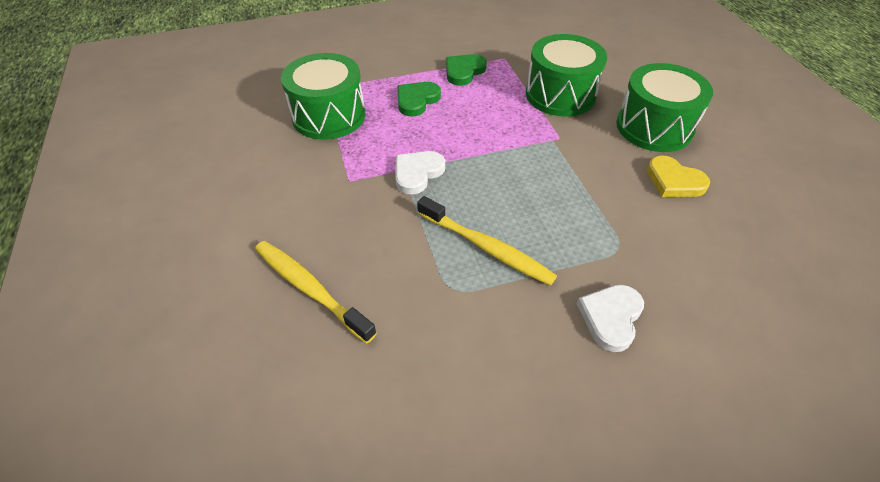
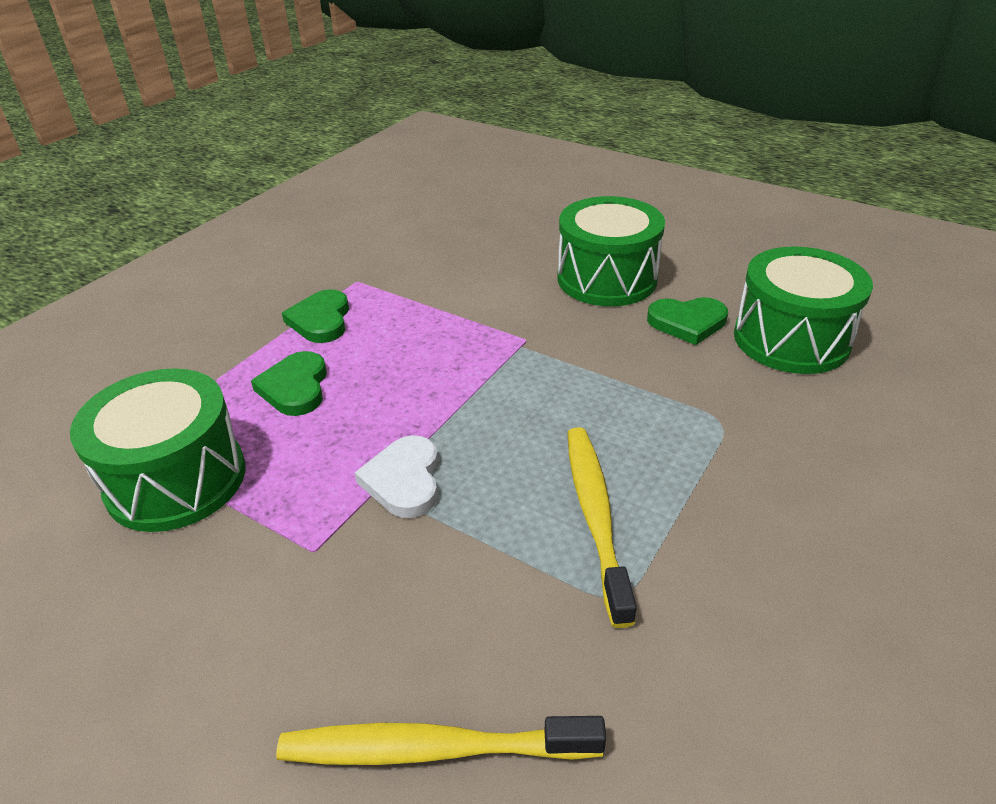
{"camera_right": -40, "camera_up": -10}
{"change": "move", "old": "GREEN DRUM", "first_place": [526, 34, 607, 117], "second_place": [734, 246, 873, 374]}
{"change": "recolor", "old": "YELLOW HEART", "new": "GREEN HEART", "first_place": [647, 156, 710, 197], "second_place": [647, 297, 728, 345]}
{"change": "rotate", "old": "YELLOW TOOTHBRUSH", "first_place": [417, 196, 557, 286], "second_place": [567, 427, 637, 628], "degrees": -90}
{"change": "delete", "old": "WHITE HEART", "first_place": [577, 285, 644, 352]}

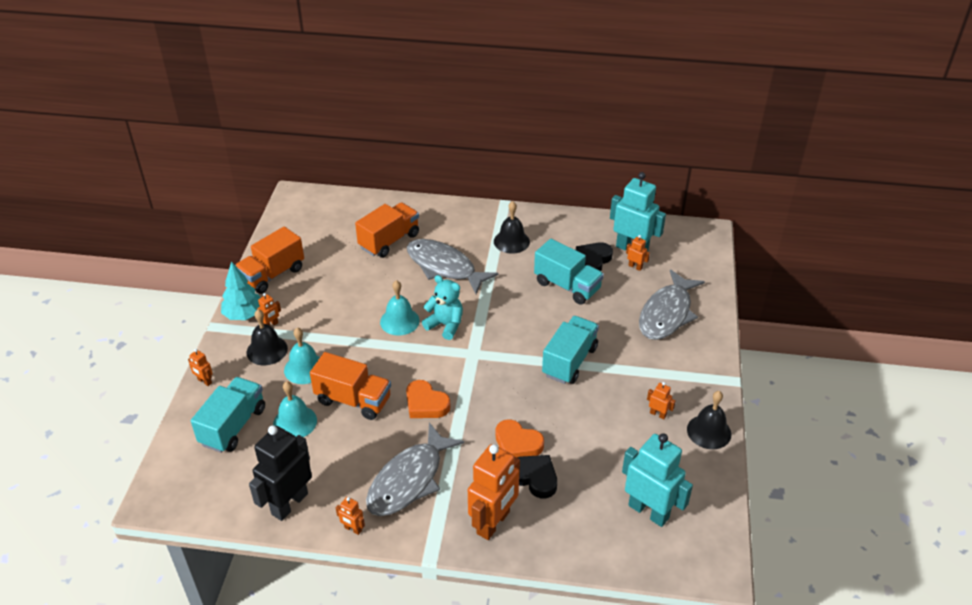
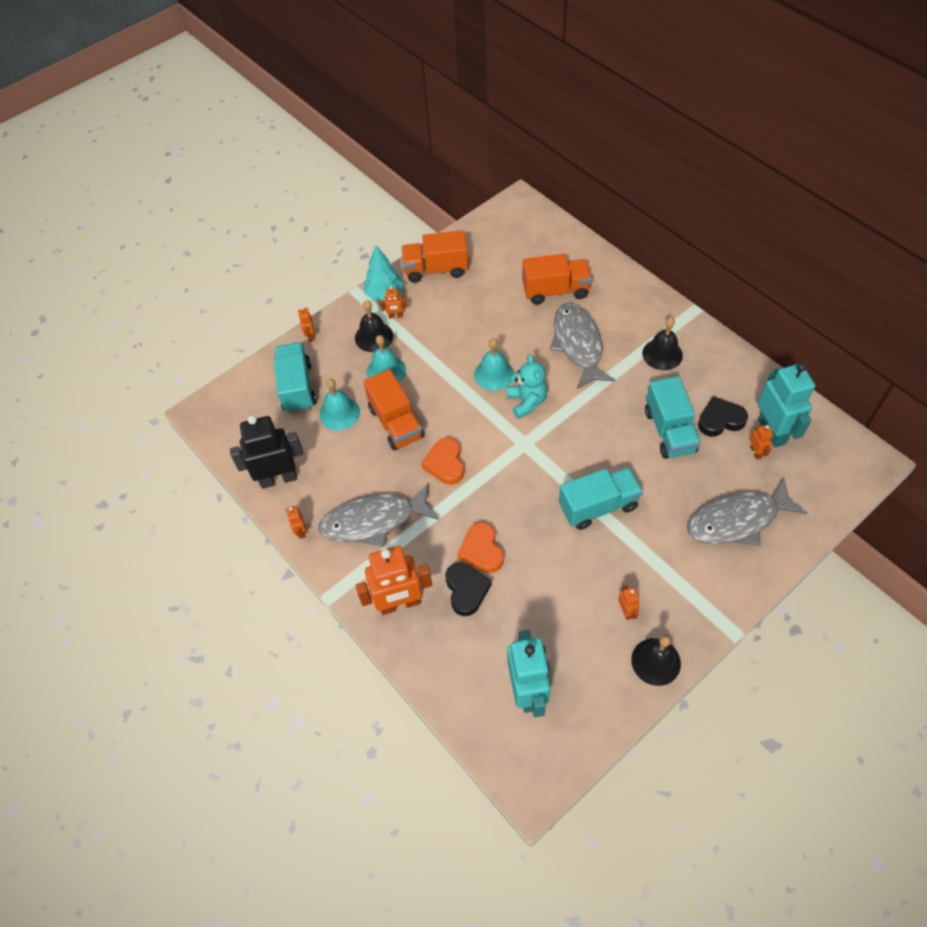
{"camera_right": 45, "camera_up": 15}
{"change": "rotate", "old": "TURQUOISE TRUCK", "first_place": [191, 377, 265, 453], "second_place": [273, 342, 316, 413], "degrees": -75}

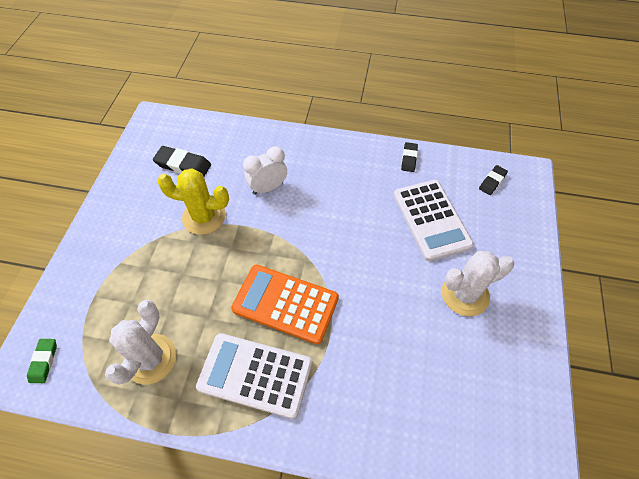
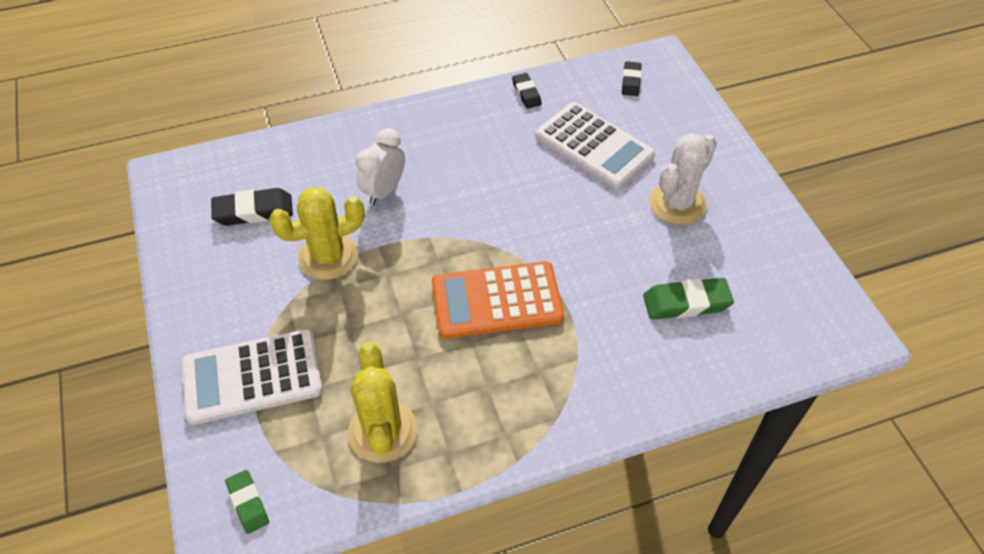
{"camera_right": -30, "camera_up": -5}
{"change": "recolor", "old": "WHITE CACTUS", "new": "YELLOW CACTUS", "first_place": [105, 300, 177, 385], "second_place": [348, 342, 417, 463]}
{"change": "move", "old": "WHITE CALCULATOR", "first_place": [196, 333, 312, 419], "second_place": [182, 329, 323, 425]}
{"change": "insert", "new": "GREEN ERASER", "second_place": [643, 278, 734, 320]}

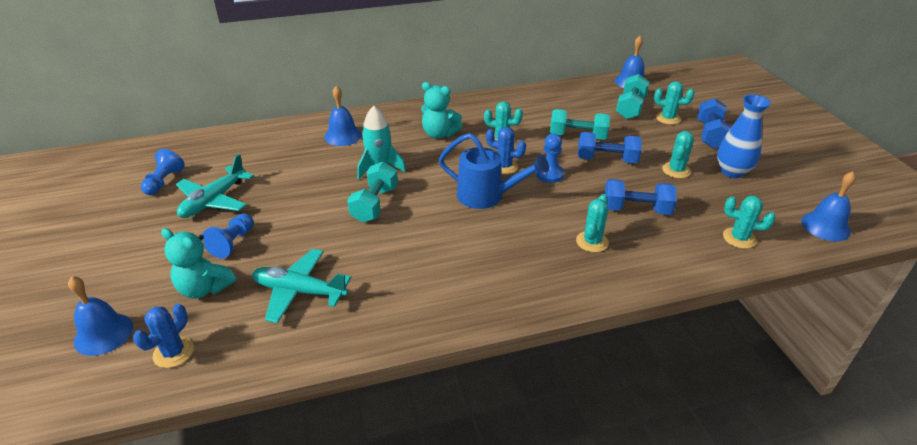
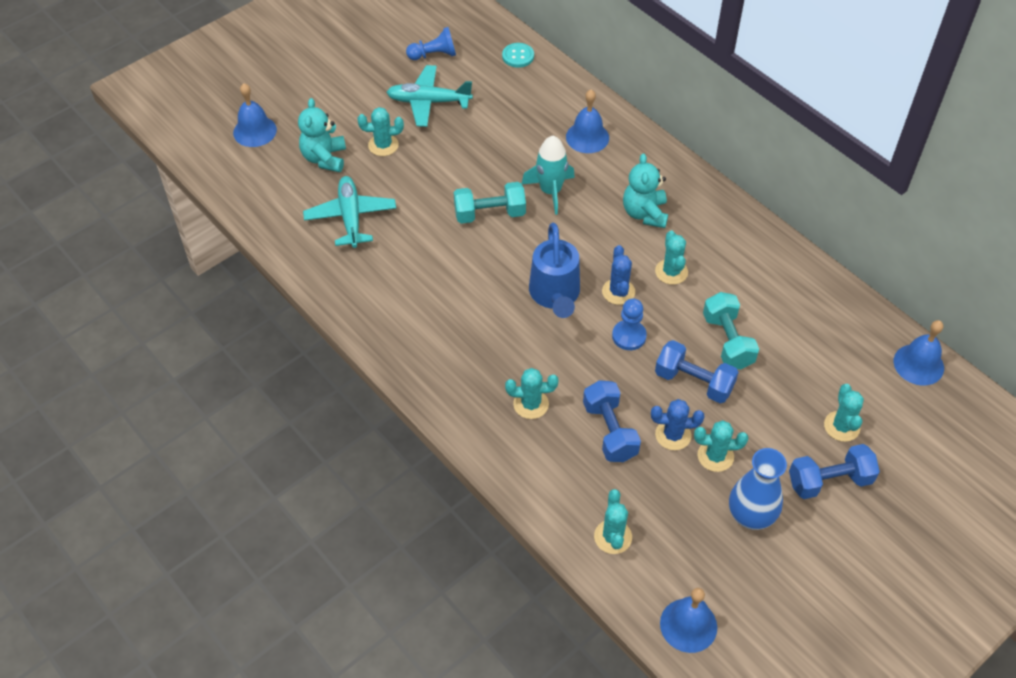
{"camera_right": 65, "camera_up": 15}
{"change": "delete", "old": "TURQUOISE DUMBBELL", "first_place": [616, 74, 650, 119]}
{"change": "rotate", "old": "BLUE DUMBBELL", "first_place": [577, 132, 642, 163], "second_place": [655, 340, 738, 403], "degrees": -45}
{"change": "replace", "old": "BLUE PAWN", "new": "TURQUOISE CACTUS", "first_place": [202, 213, 254, 258], "second_place": [358, 107, 404, 156]}
{"change": "move", "old": "BLUE CACTUS", "first_place": [133, 304, 194, 368], "second_place": [651, 399, 704, 450]}
{"change": "insert", "new": "TURQUOISE BUTTON", "second_place": [502, 43, 534, 68]}

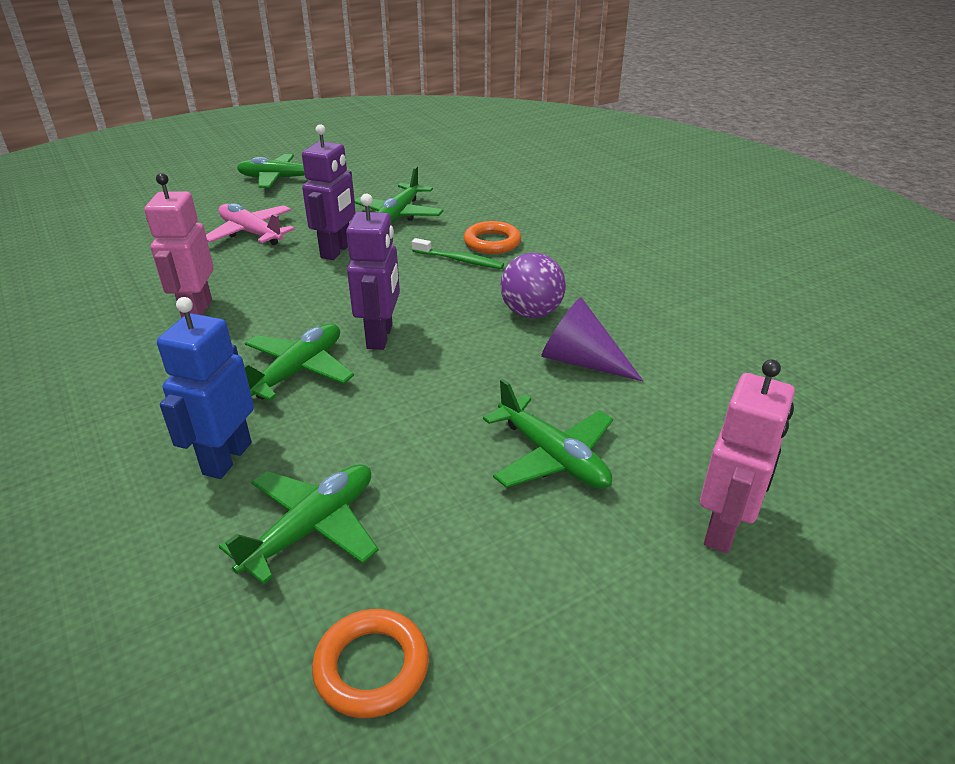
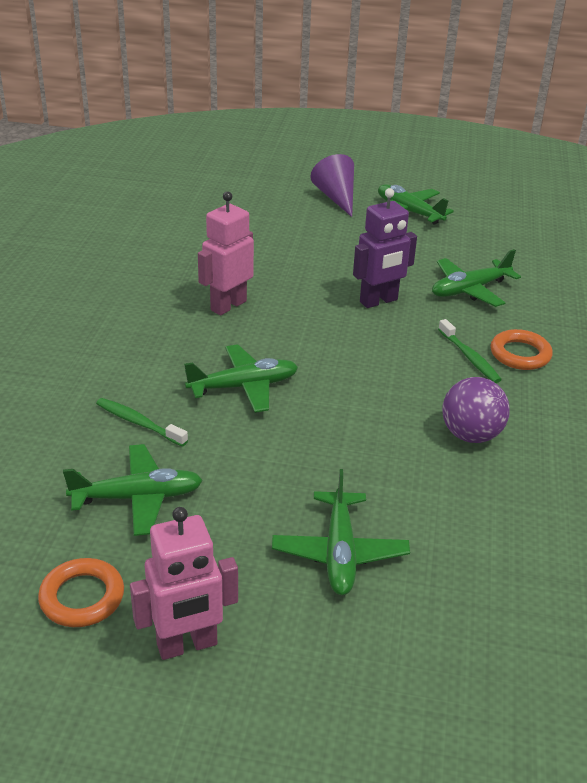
{"camera_right": 40, "camera_up": 0}
{"change": "delete", "old": "PURPLE ROBOT", "first_place": [346, 194, 400, 350]}
{"change": "delete", "old": "PINK PLANE", "first_place": [206, 203, 295, 245]}
{"change": "replace", "old": "BLUE ROBOT", "new": "GREEN TOOTHBRUSH", "first_place": [157, 297, 254, 479], "second_place": [96, 398, 188, 447]}
{"change": "move", "old": "PURPLE CONE", "first_place": [541, 297, 643, 381], "second_place": [310, 154, 354, 217]}
{"change": "move", "old": "PINK ROBOT", "first_place": [700, 359, 795, 553], "second_place": [130, 507, 238, 660]}

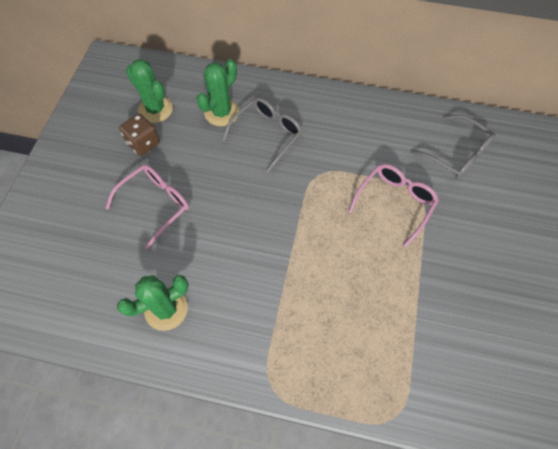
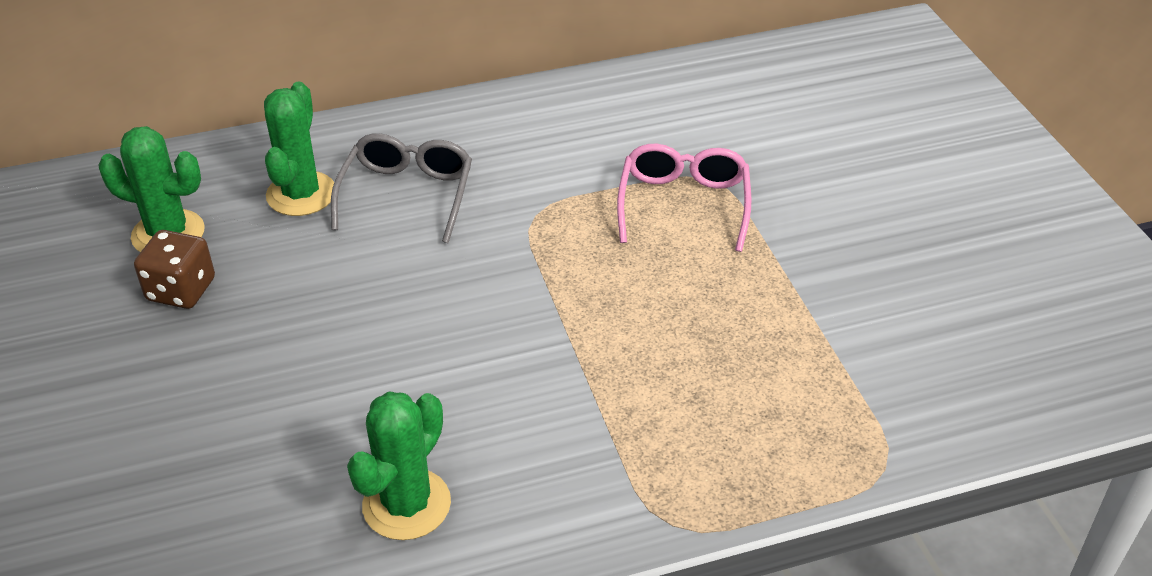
{"camera_right": -30, "camera_up": -20}
{"change": "delete", "old": "GREY GLASSES", "first_place": [411, 115, 496, 179]}
{"change": "delete", "old": "PINK GLASSES", "first_place": [106, 164, 189, 249]}

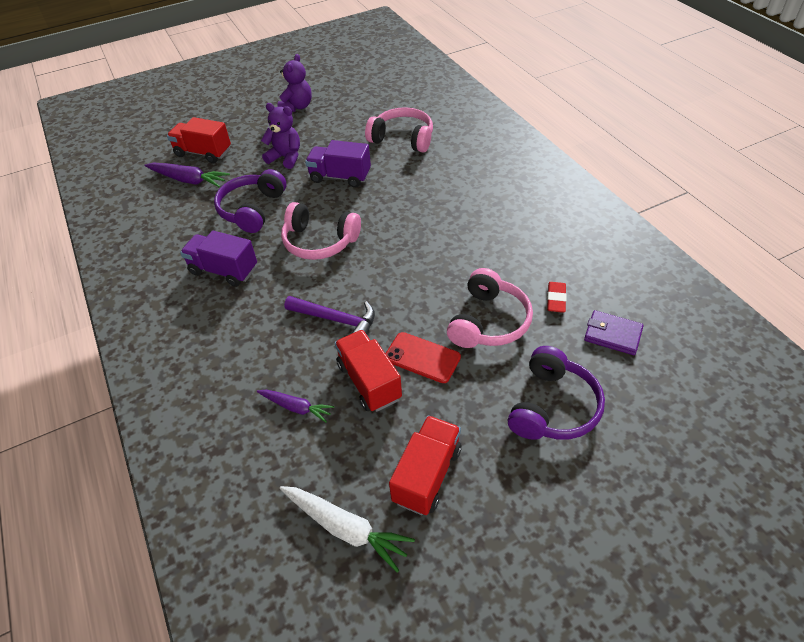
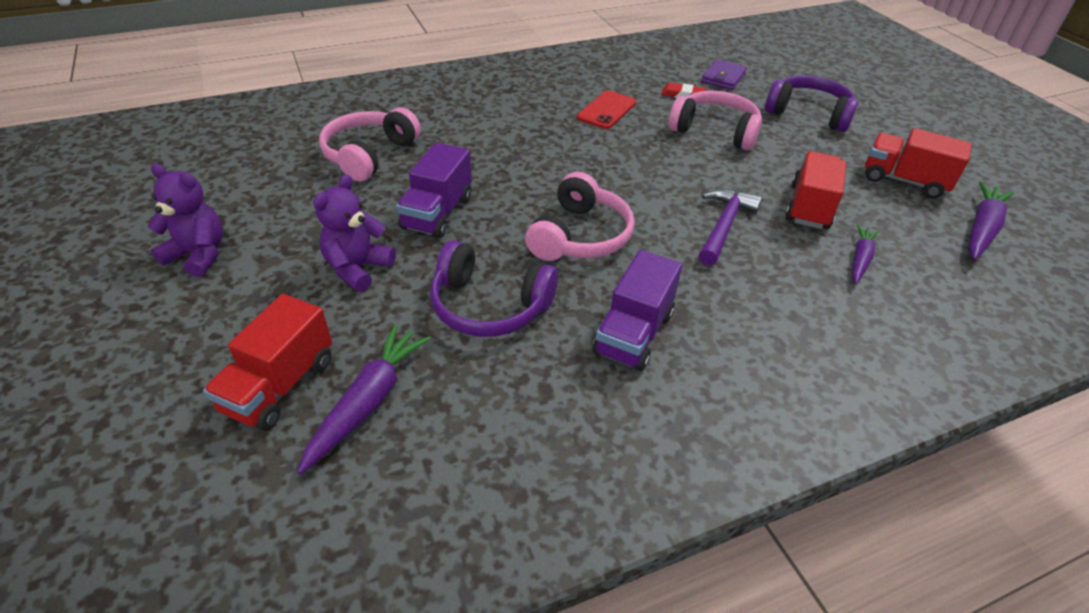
{"camera_right": -90, "camera_up": -5}
{"change": "rotate", "old": "RED TRUCK", "first_place": [335, 330, 402, 412], "second_place": [786, 151, 846, 229], "degrees": 135}
{"change": "move", "old": "RED PHONE", "first_place": [385, 332, 461, 383], "second_place": [577, 91, 636, 129]}
{"change": "recolor", "old": "WHITE CARROT", "new": "PURPLE CARROT", "first_place": [280, 486, 415, 573], "second_place": [968, 182, 1014, 260]}

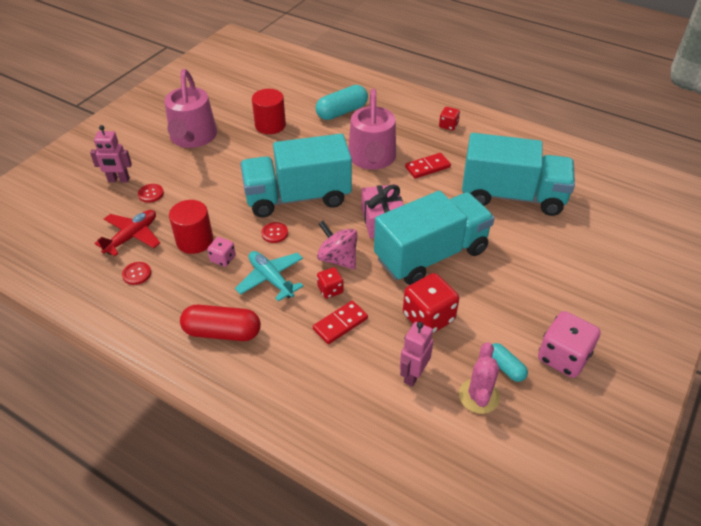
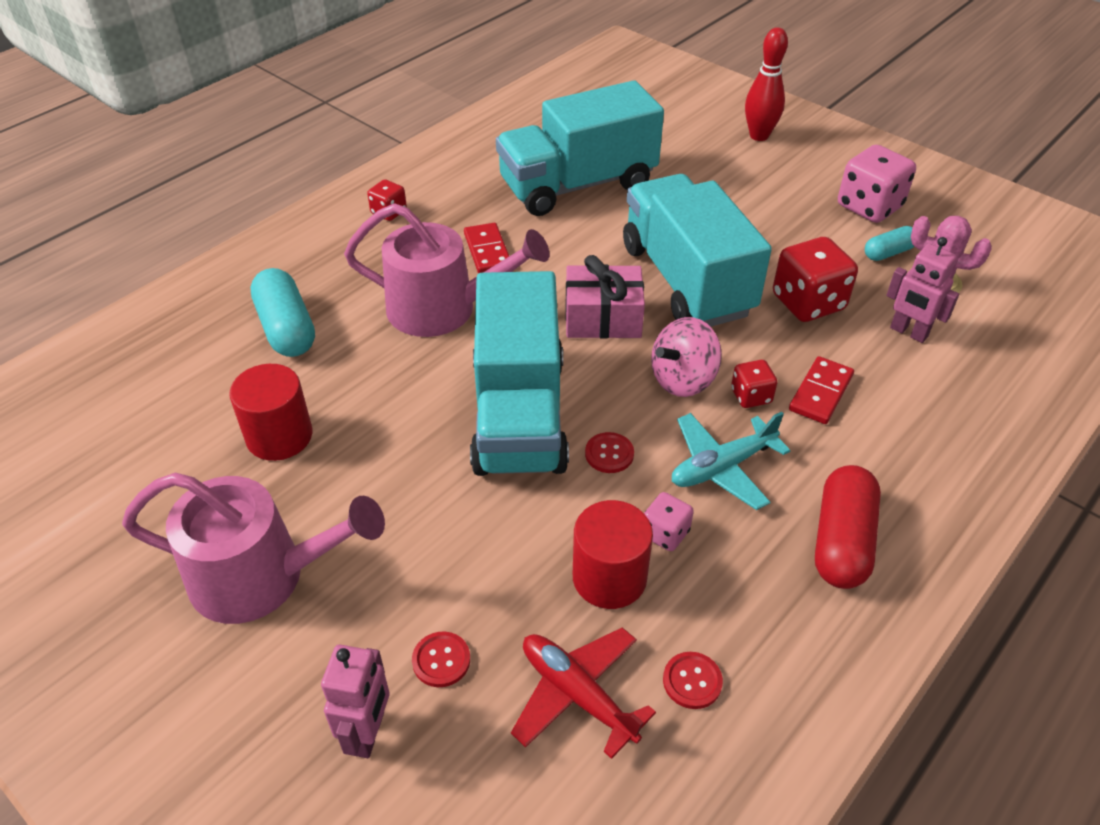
{"camera_right": -80, "camera_up": 0}
{"change": "rotate", "old": "TURQUOISE TRUCK", "first_place": [462, 133, 575, 216], "second_place": [496, 80, 664, 216], "degrees": -135}
{"change": "rotate", "old": "RED DOMINO", "first_place": [313, 301, 368, 344], "second_place": [789, 356, 854, 424], "degrees": 60}
{"change": "insert", "new": "RED BOWLING PIN", "second_place": [745, 27, 788, 141]}

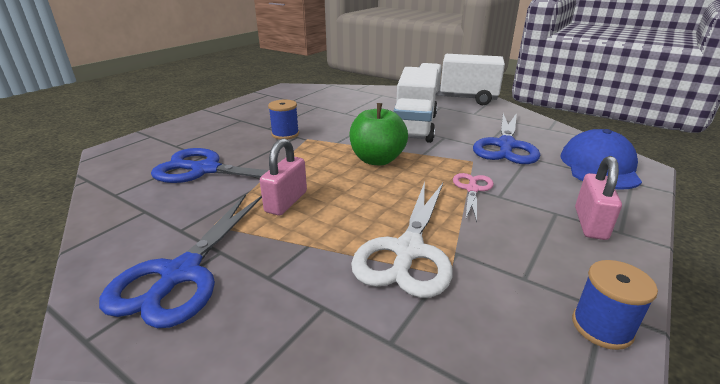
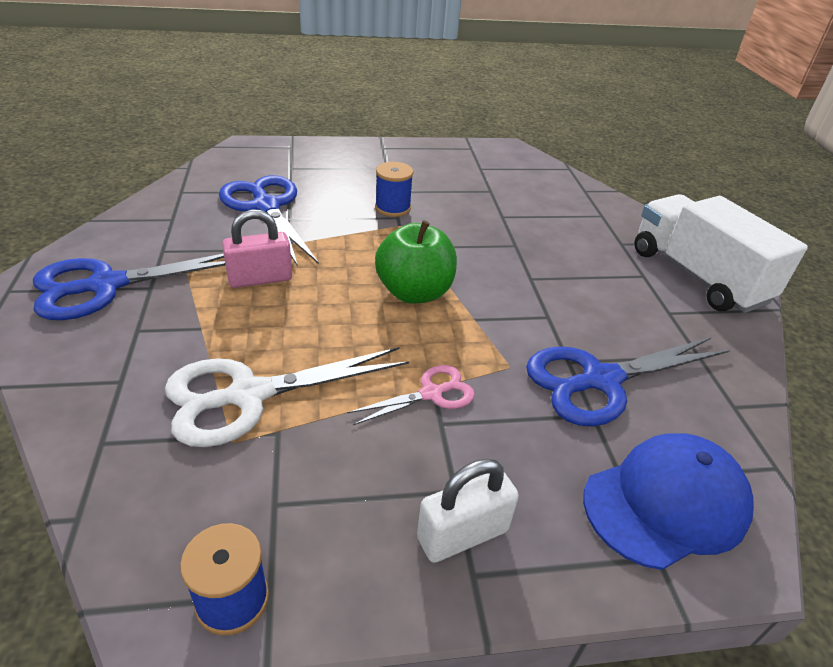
{"camera_right": 45, "camera_up": 10}
{"change": "delete", "old": "WHITE TRUCK", "first_place": [393, 67, 438, 143]}
{"change": "recolor", "old": "PINK PADLOCK", "new": "WHITE PADLOCK", "first_place": [575, 156, 622, 240], "second_place": [417, 458, 519, 563]}

